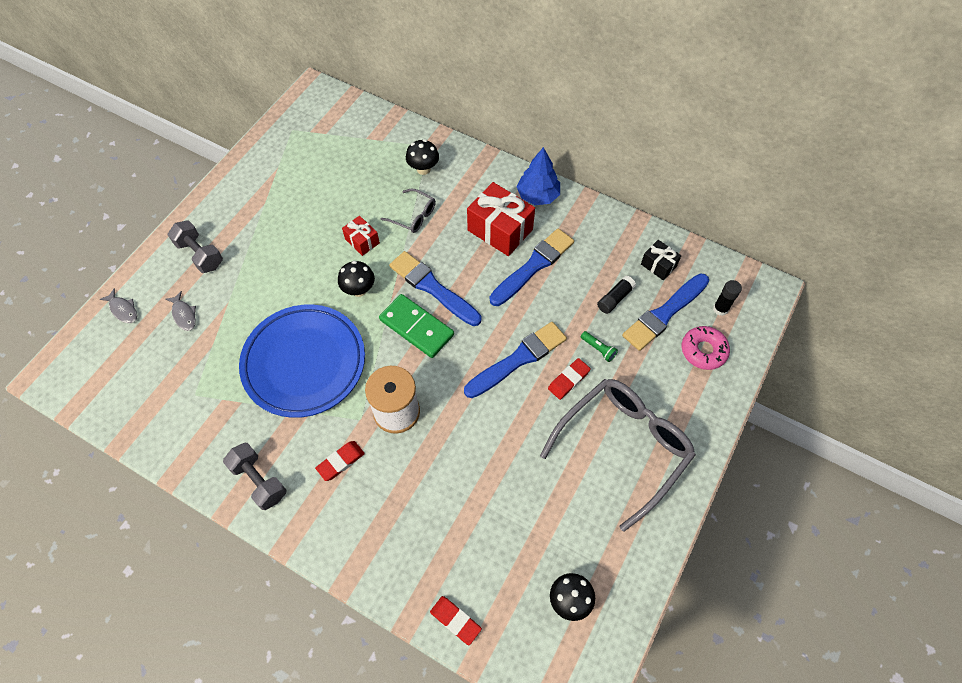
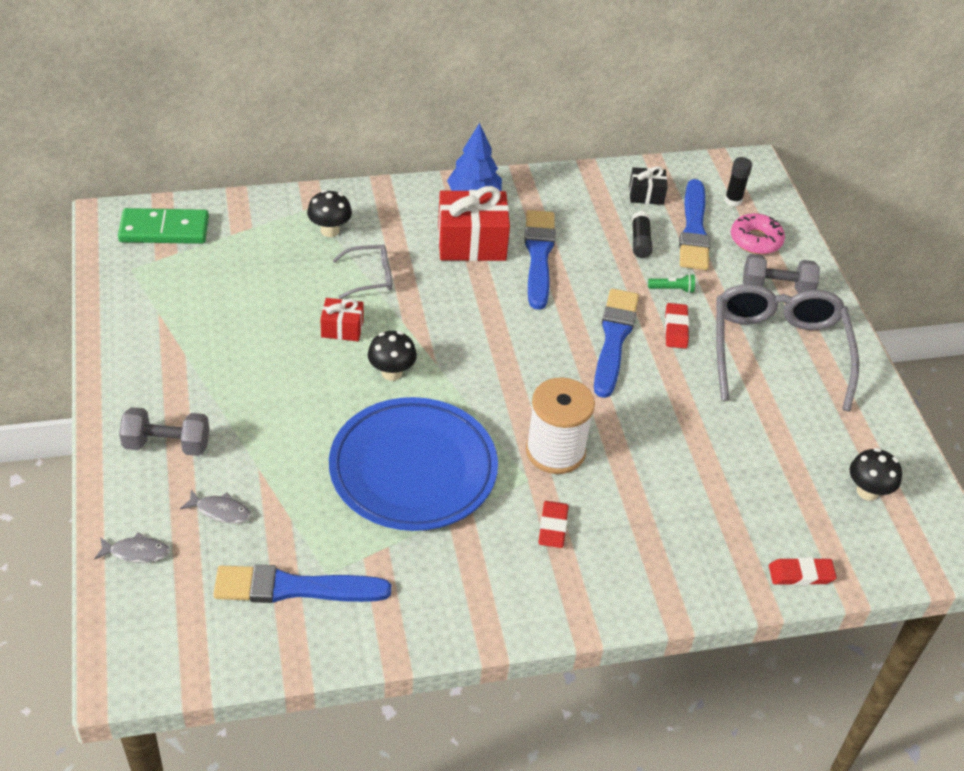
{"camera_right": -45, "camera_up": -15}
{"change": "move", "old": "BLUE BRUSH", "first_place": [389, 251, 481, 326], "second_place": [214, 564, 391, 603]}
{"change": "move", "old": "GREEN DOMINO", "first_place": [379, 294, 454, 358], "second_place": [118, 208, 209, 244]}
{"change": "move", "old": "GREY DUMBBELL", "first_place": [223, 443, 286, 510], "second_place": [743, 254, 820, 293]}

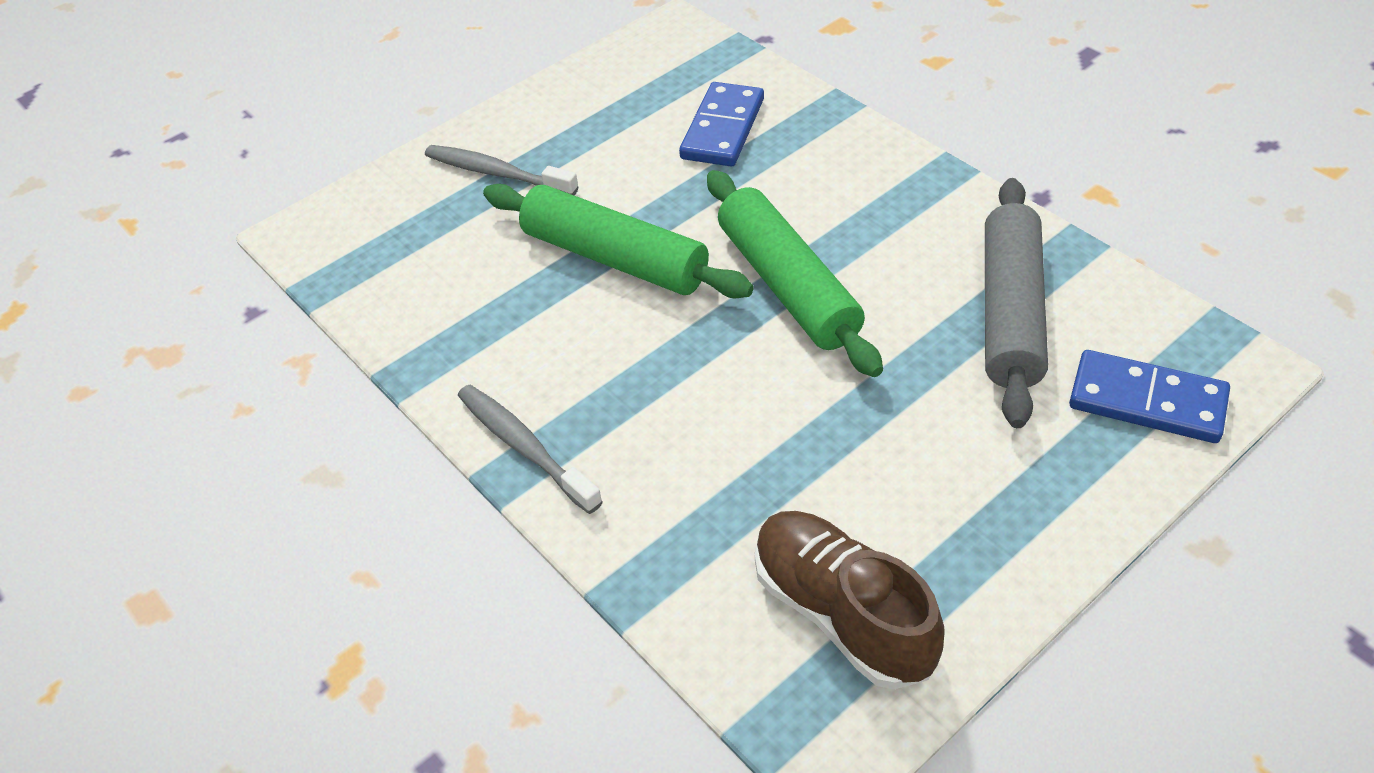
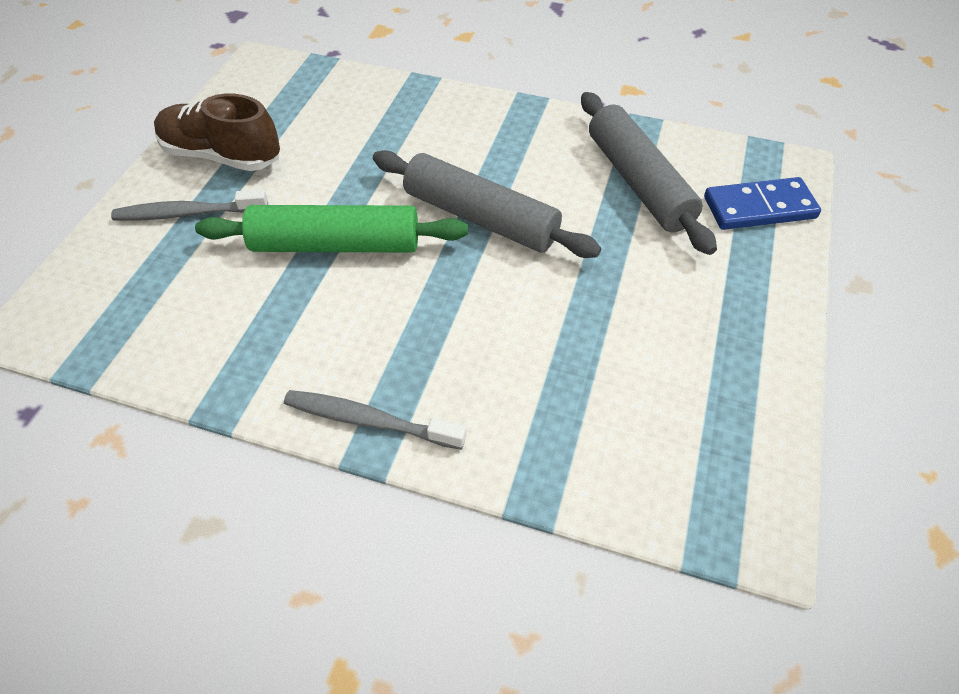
{"camera_right": -35, "camera_up": 5}
{"change": "delete", "old": "BLUE DOMINO", "first_place": [679, 82, 764, 166]}
{"change": "recolor", "old": "GREEN ROLLING PIN", "new": "GREY ROLLING PIN", "first_place": [707, 170, 883, 377], "second_place": [373, 150, 601, 258]}
{"change": "move", "old": "BROWN SHOE", "first_place": [755, 511, 945, 689], "second_place": [154, 94, 280, 171]}

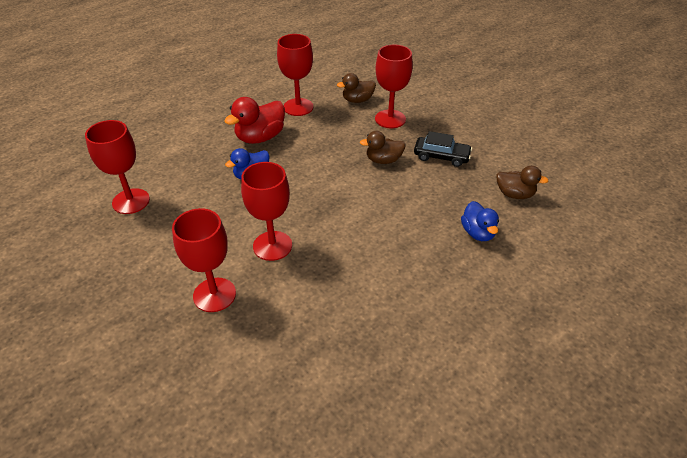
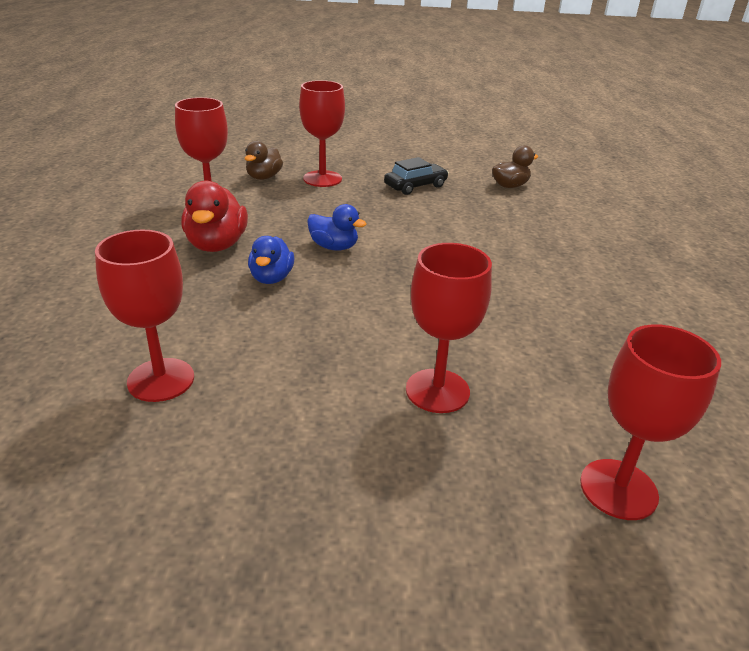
{"camera_right": -50, "camera_up": -10}
{"change": "delete", "old": "BROWN DUCK", "first_place": [360, 131, 406, 164]}
{"change": "move", "old": "RED GOBLET", "first_place": [241, 162, 292, 261], "second_place": [580, 324, 721, 520]}
{"change": "move", "old": "BLUE DUCK", "first_place": [461, 201, 499, 241], "second_place": [307, 204, 367, 251]}

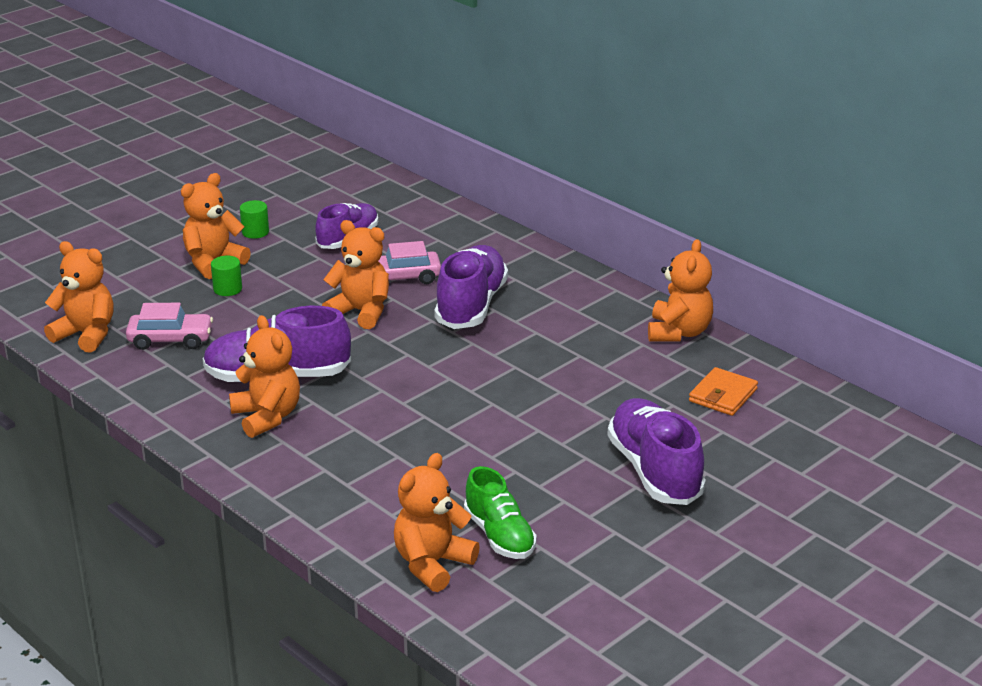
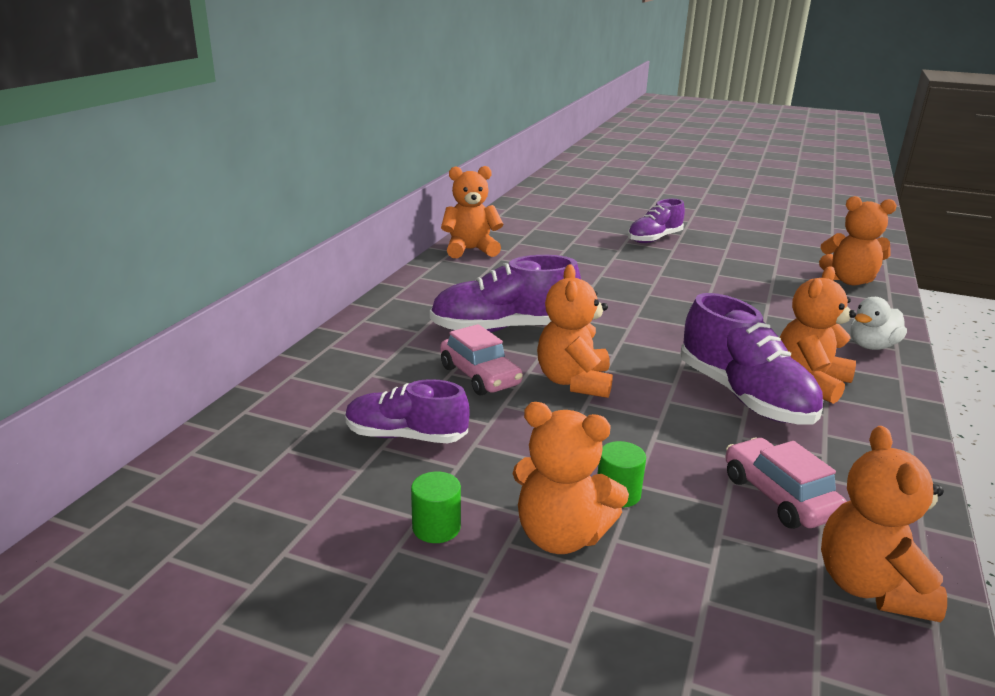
{"camera_right": -115, "camera_up": -5}
{"change": "delete", "old": "ORANGE WALLET", "first_place": [689, 367, 758, 416]}
{"change": "resize", "old": "PURPLE SHOE", "first_place": [608, 398, 706, 505], "second_place": [628, 199, 685, 243], "factor": 0.66}
{"change": "delete", "old": "GREEN SHOE", "first_place": [464, 466, 536, 559]}
{"change": "insert", "new": "WHITE DUCK", "second_place": [850, 297, 907, 350]}

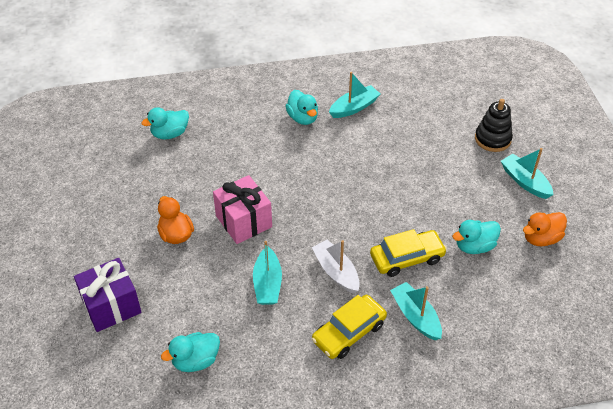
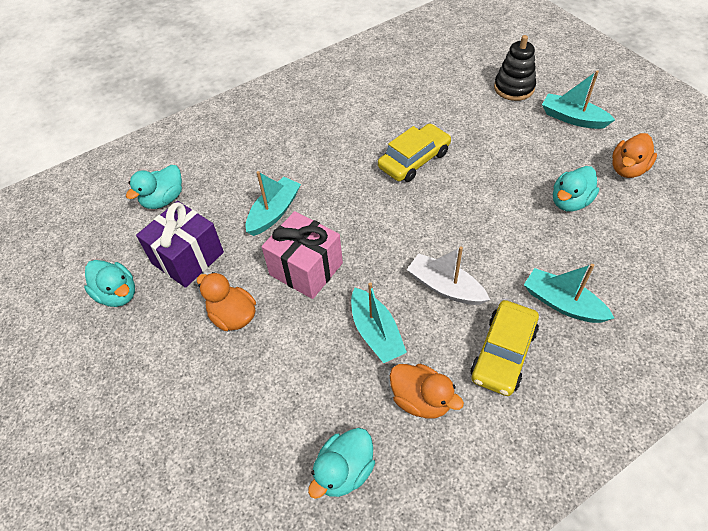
{"camera_right": -20, "camera_up": 5}
{"change": "move", "old": "TURQUOISE BOAT", "first_place": [329, 72, 380, 118], "second_place": [246, 171, 301, 236]}
{"change": "move", "old": "TURQUOISE DUCK", "first_place": [285, 90, 318, 125], "second_place": [84, 260, 135, 307]}
{"change": "move", "old": "YELLOW CAR", "first_place": [370, 229, 447, 277], "second_place": [378, 123, 451, 182]}
{"change": "move", "old": "PURPLE GIFT", "first_place": [74, 258, 142, 332], "second_place": [136, 201, 224, 288]}
{"change": "insert", "new": "ORANGE DUCK", "second_place": [390, 364, 464, 419]}

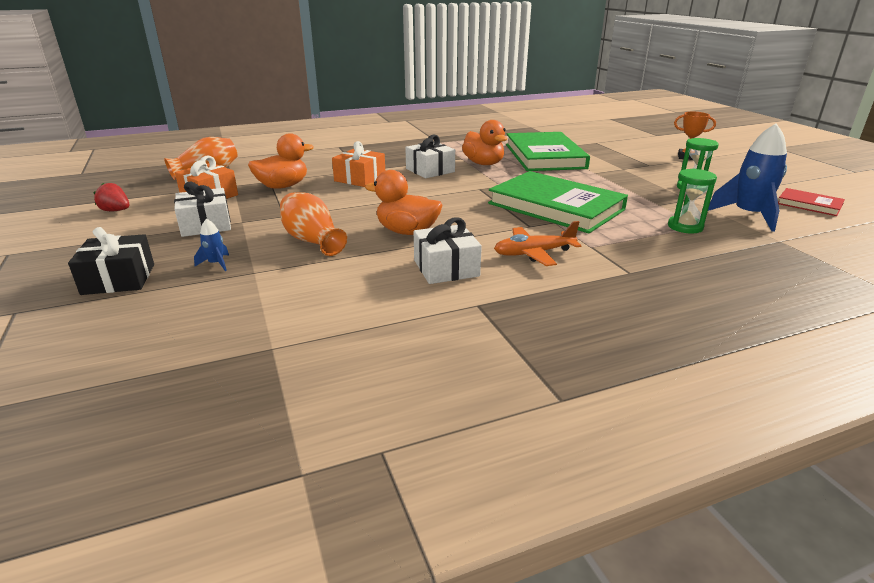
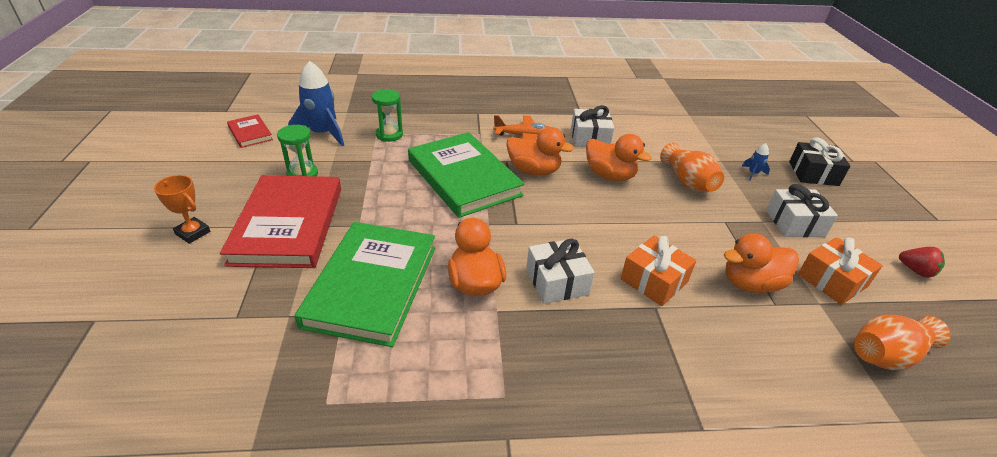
{"camera_right": -165, "camera_up": 10}
{"change": "insert", "new": "ORANGE DUCK", "second_place": [507, 127, 574, 176]}
{"change": "insert", "new": "RED BOOK", "second_place": [220, 175, 341, 268]}

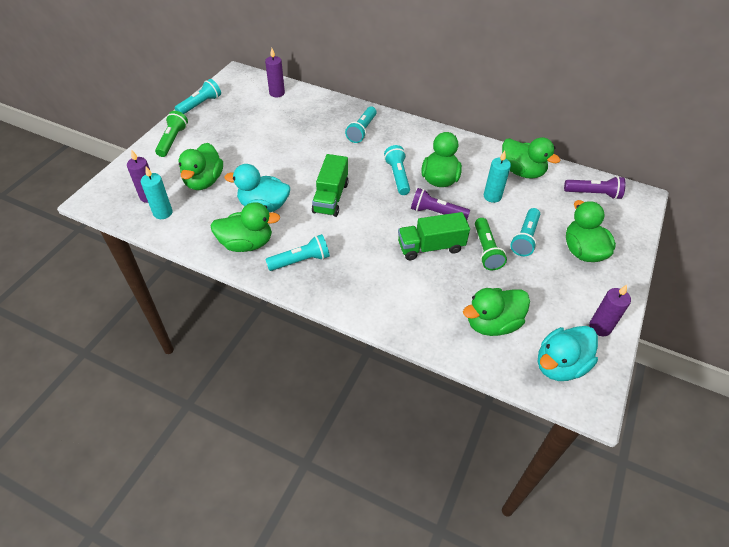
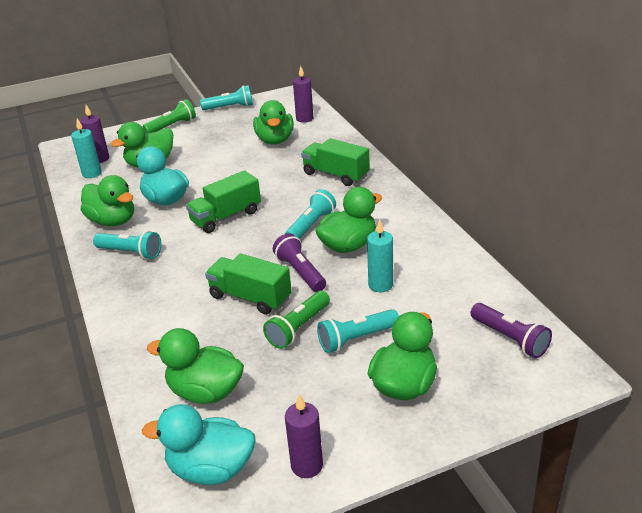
{"camera_right": 45, "camera_up": -15}
{"change": "replace", "old": "TURQUOISE FLASHLIGHT", "new": "GREEN TRUCK", "first_place": [345, 107, 377, 143], "second_place": [301, 138, 370, 186]}
{"change": "move", "old": "GREEN DUCK", "first_place": [502, 137, 560, 179], "second_place": [253, 100, 294, 145]}

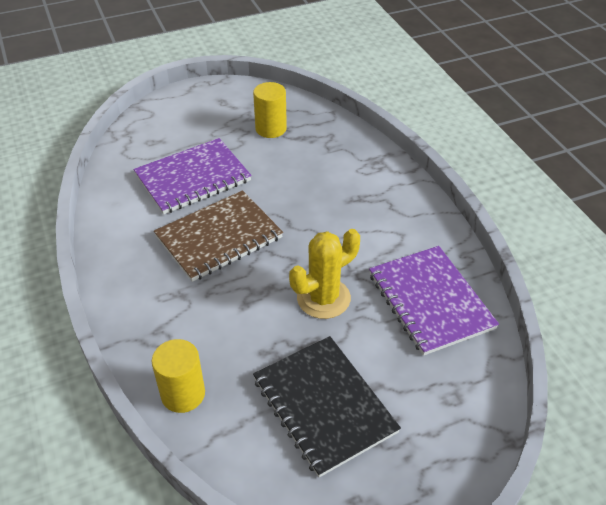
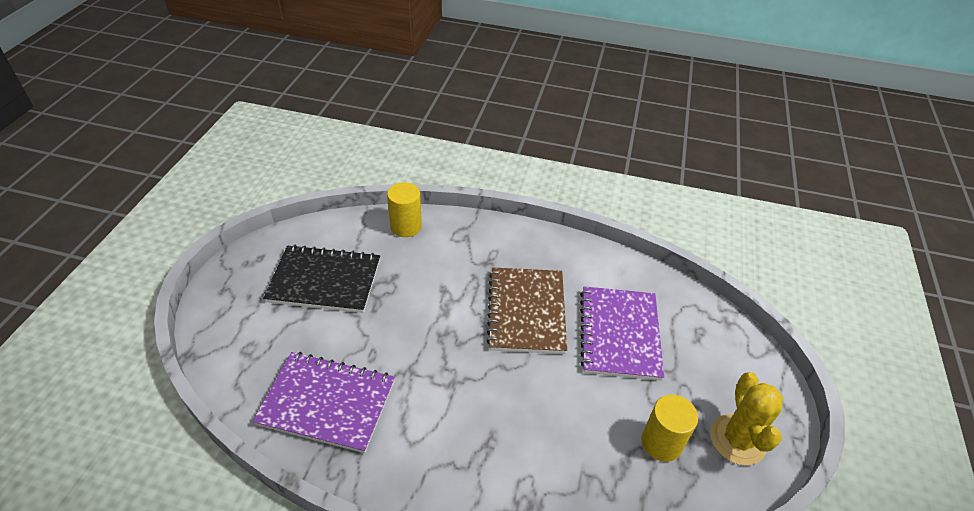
{"camera_right": 125, "camera_up": 0}
{"change": "move", "old": "YELLOW CACTUS", "first_place": [289, 229, 360, 319], "second_place": [710, 372, 783, 466]}

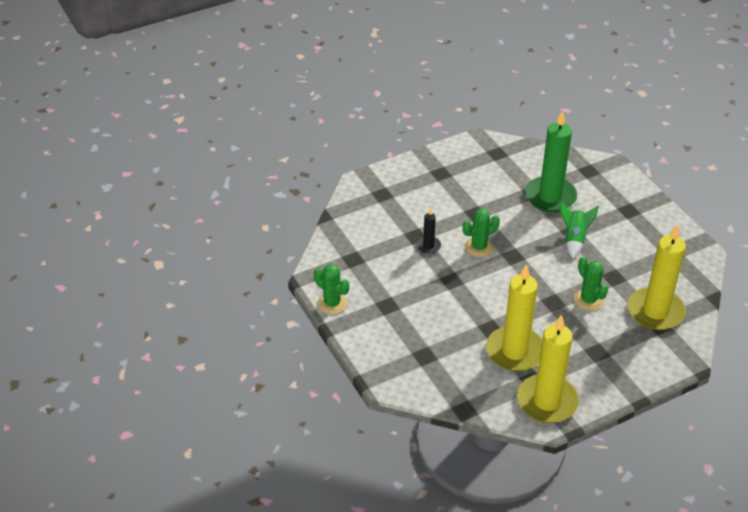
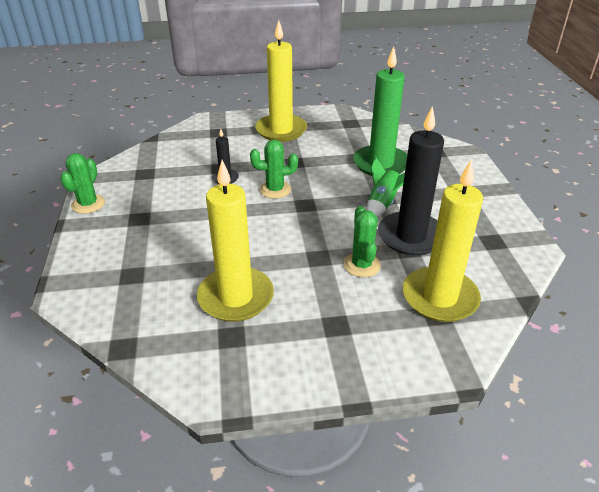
{"camera_right": 20, "camera_up": -5}
{"change": "rotate", "old": "GREEN CACTUS", "first_place": [314, 264, 349, 314], "second_place": [60, 153, 105, 214], "degrees": 45}
{"change": "move", "old": "YELLOW CANDLE", "first_place": [517, 314, 579, 423], "second_place": [255, 20, 307, 142]}
{"change": "insert", "new": "BLACK CANDLE", "second_place": [378, 106, 444, 256]}

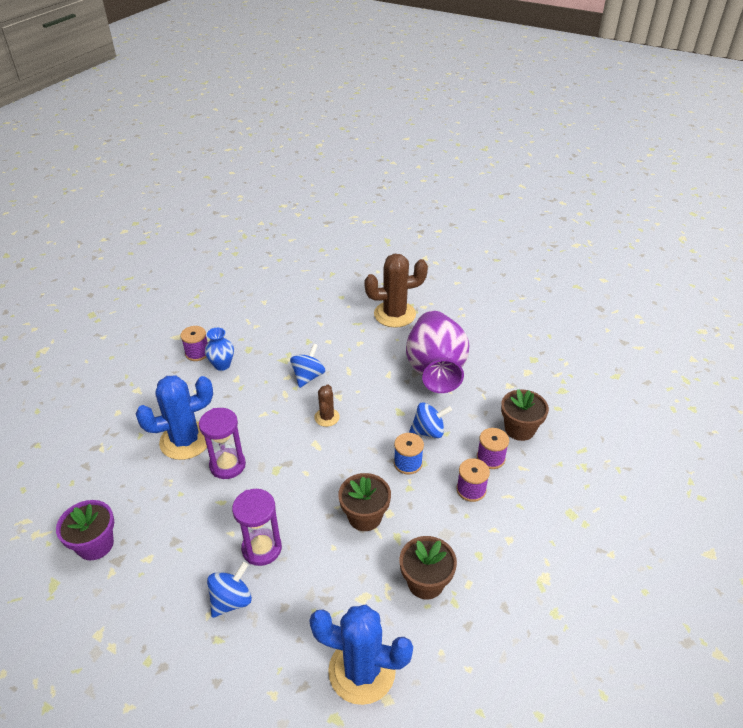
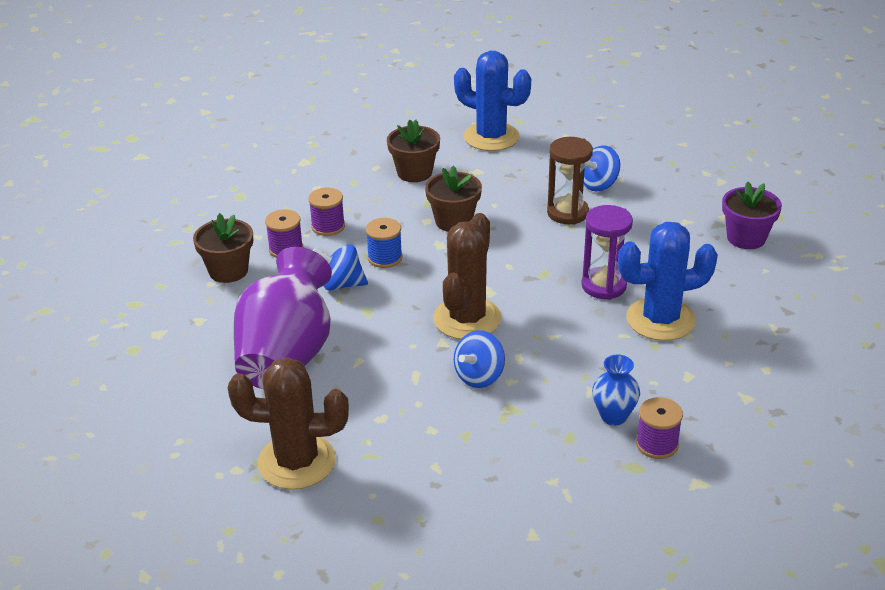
{"camera_right": -165, "camera_up": -5}
{"change": "resize", "old": "BROWN CACTUS", "first_place": [314, 384, 340, 427], "second_place": [433, 213, 501, 339], "factor": 1.96}
{"change": "recolor", "old": "PURPLE HOURGLASS", "new": "BROWN HOURGLASS", "first_place": [232, 489, 282, 566], "second_place": [547, 137, 593, 225]}

